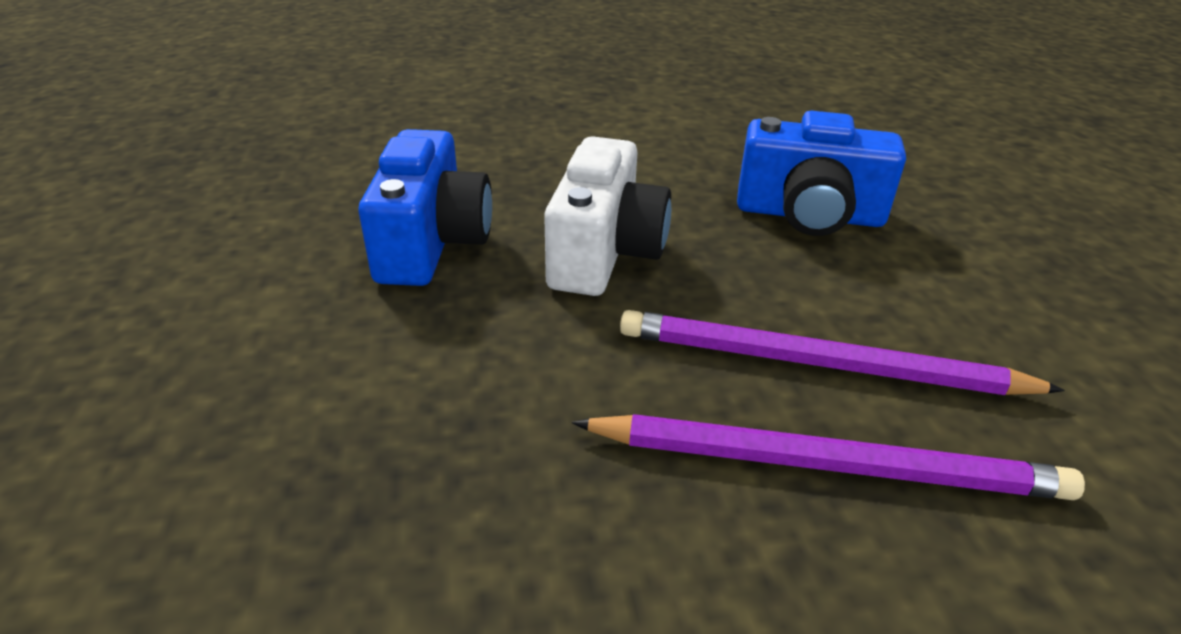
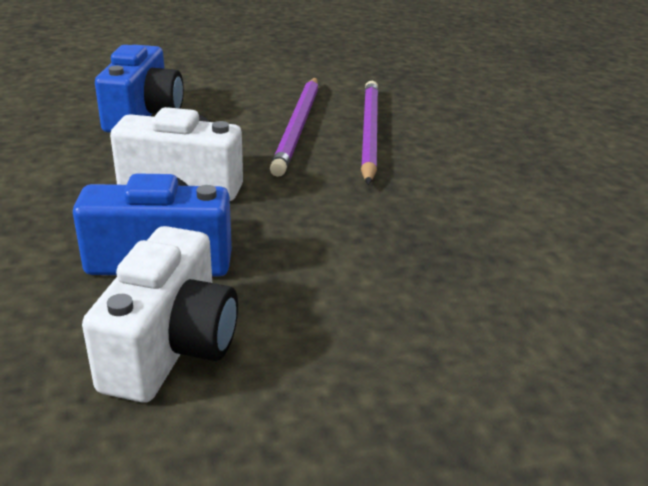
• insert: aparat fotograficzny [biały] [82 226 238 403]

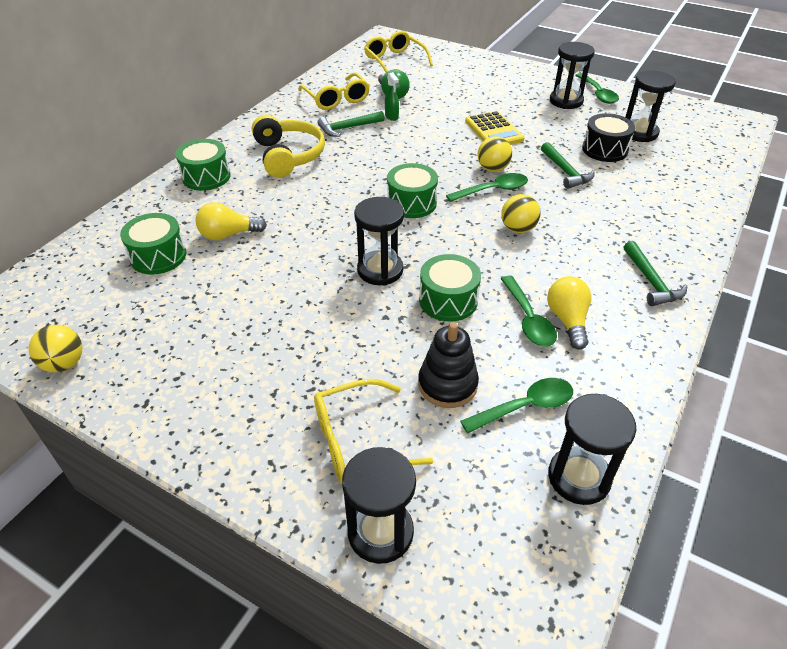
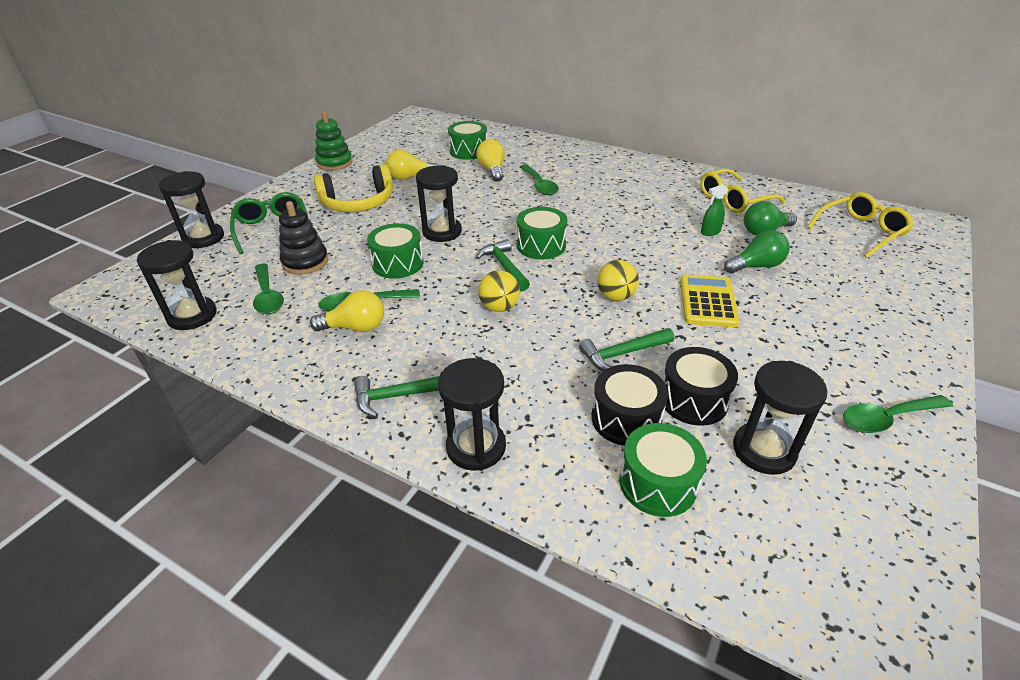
• recolor: okulary [żółty] [314 379 433 484] to okulary [zielony] [230 192 308 254]
• move: słuchawki [żółty] [252 114 325 178] to [314 164 393 212]
• insert: zabawka nakładanka [zielony] [315 111 352 171]
• insert: żarówka [żółty] [386 150 438 180]
• move: klepsydra [czarny] [550 42 595 109] to [438 358 506 471]
• move: młotek [zielony] [317 111 385 137] to [476 239 530 291]
• move: łyżka [zielony] [446 173 528 202] to [519 164 559 195]
• insert: bęben [czarny] [592 364 668 446]
• move: bęben [zielony] [176 139 231 191] to [619 423 707 517]
• rotate: kalkulator [żółty] [465 111 524 145] = [680 274 740 328] 120 degrees clockwise
• insert: żarówka [zielony] [724 230 790 274]
• delete: piłka [żółty] [29 325 83 373]

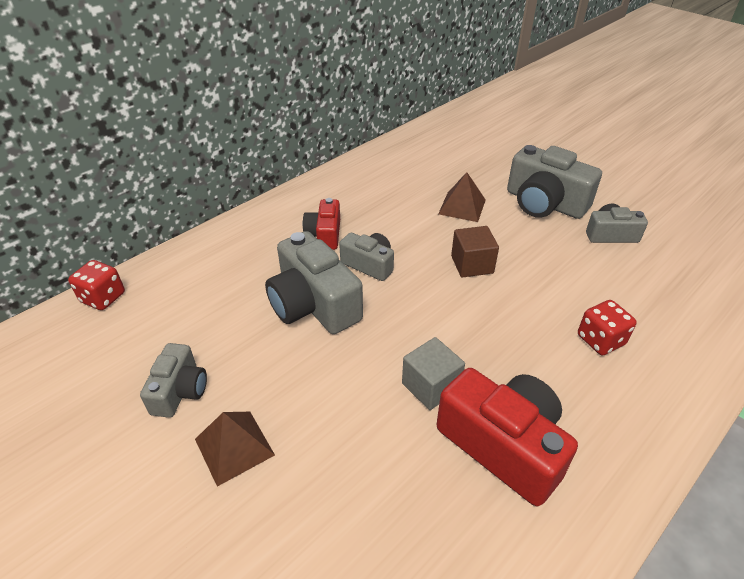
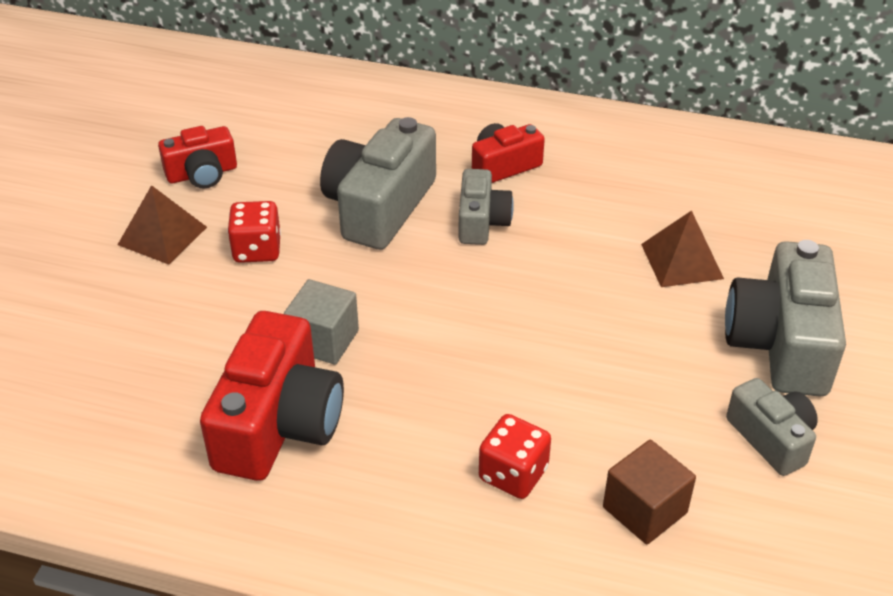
• recolor: aparat fotograficzny [szary] [140 343 207 418] to aparat fotograficzny [czerwony] [158 126 237 188]
• move: kostka do gry [czerwony] [68 260 125 310] to [227 201 281 263]
• move: sześcian [brązowy] [451 226 499 278] to [603 440 696 544]

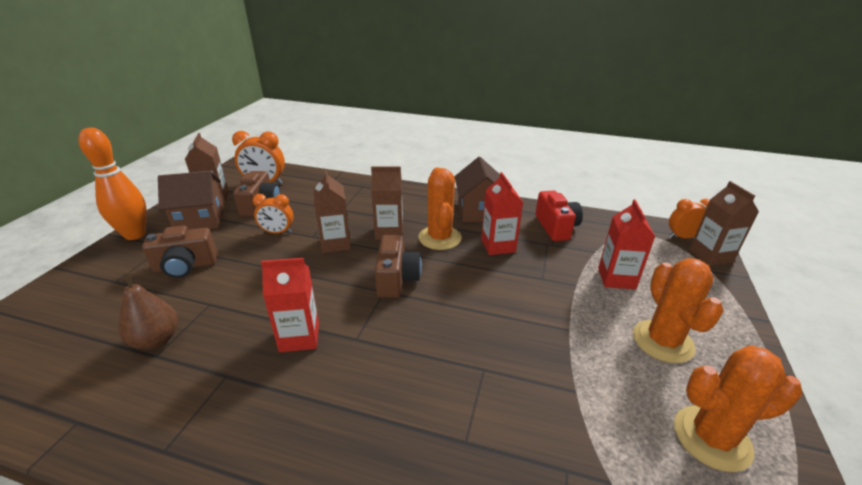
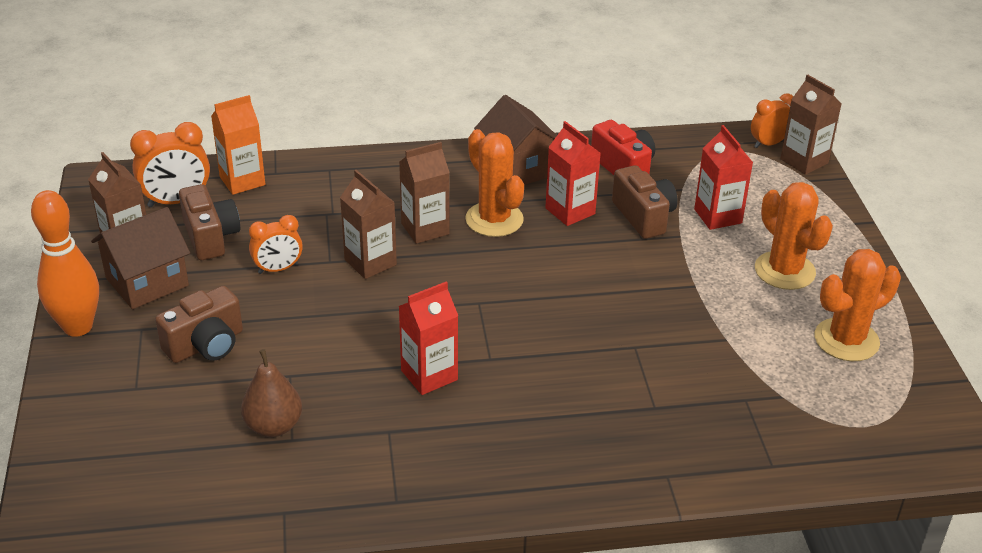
• insert: karton mleka [pomarańczowy] [211 95 265 195]
• move: aparat fotograficzny [brązowy] [375 235 422 298] to [612 165 678 239]

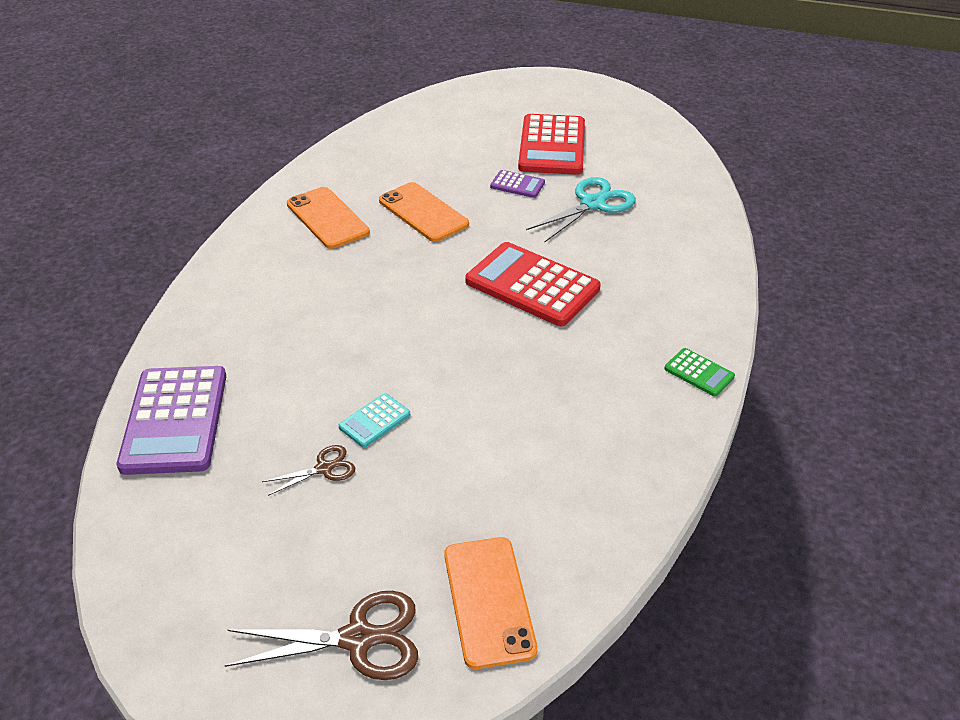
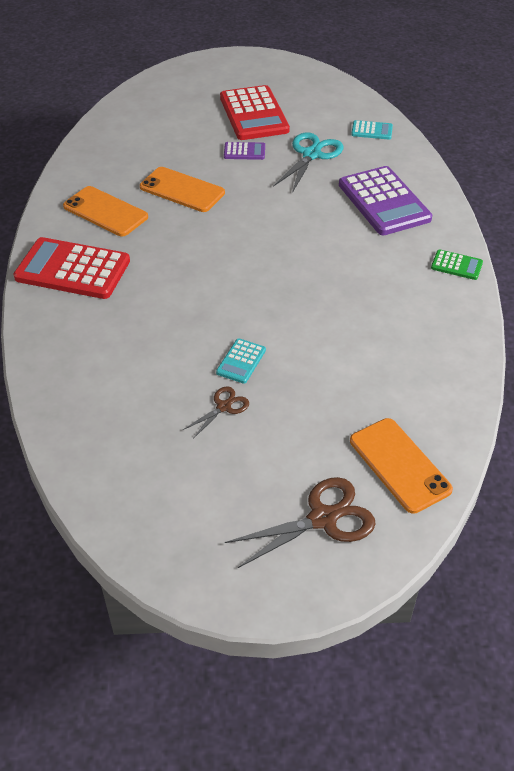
• move: kalkulator [czerwony] [465 242 601 326] to [13 237 130 299]
• move: kalkulator [fioletowy] [117 366 226 475] to [339 166 432 235]
• insert: kalkulator [turkusowy] [351 120 393 140]

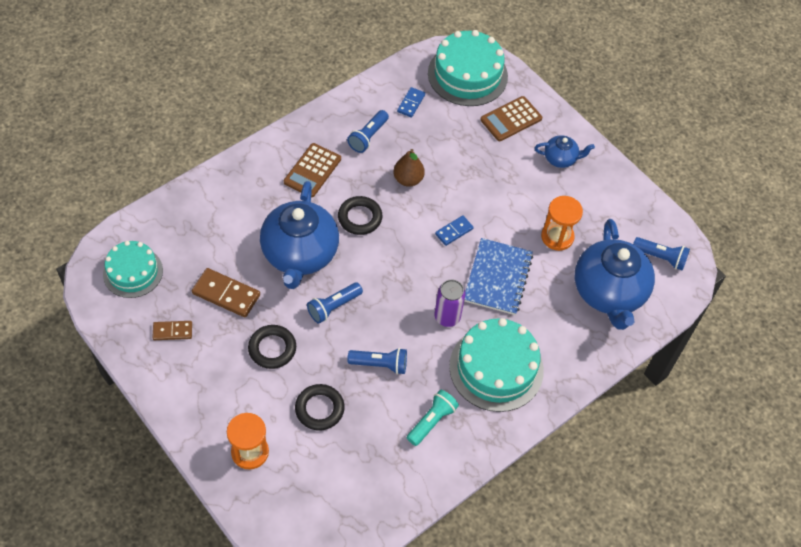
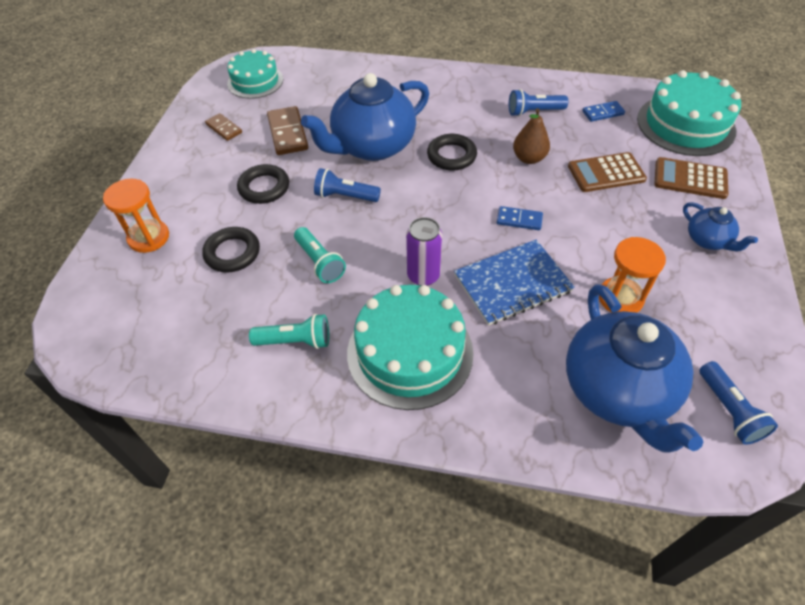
• recolor: latarka [niebieski] [347 348 407 375] to latarka [turkusowy] [294 227 346 283]
• rotate: imbryk [niebieski] [575 219 655 330] = [566 284 703 453] 60 degrees counterclockwise
• move: kalkulator [brązowy] [284 143 341 197] to [568 152 647 192]

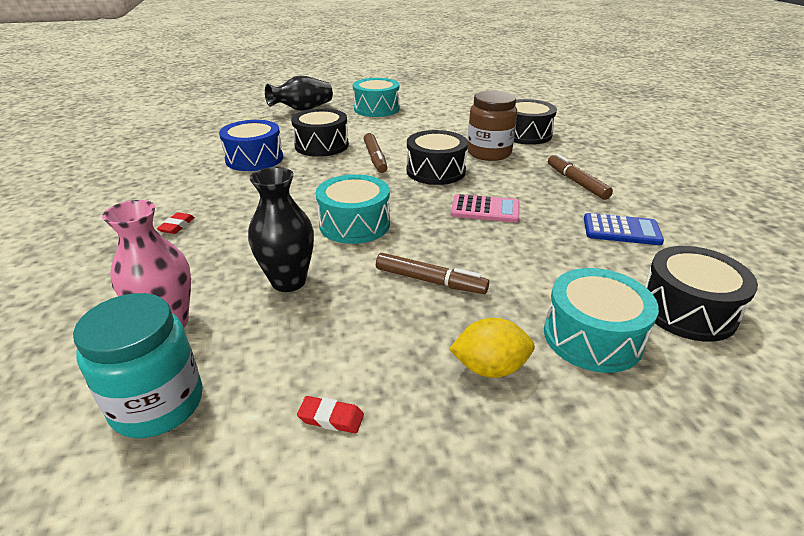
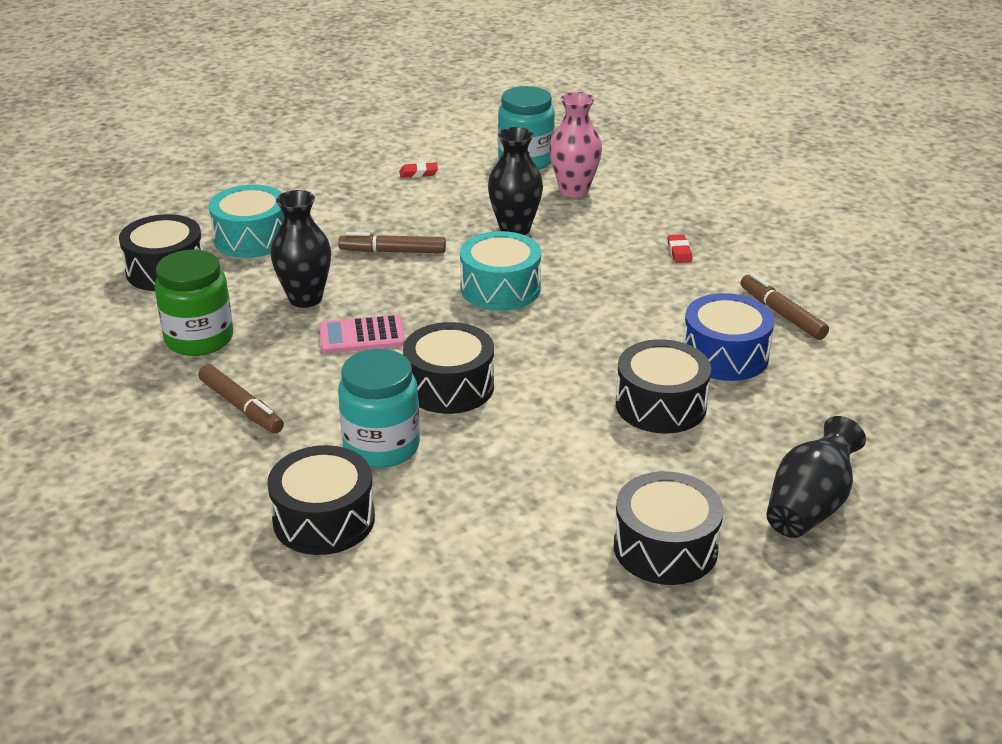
• replace: kalkulator [niebieski] [584 213 664 245] to słoik [zielony] [154 250 233 356]
• insert: wazon [czarny] [271 190 331 308]
• recolor: słoik [brązowy] [467 91 517 161] to słoik [turkusowy] [338 349 420 468]
• recolor: bęben [turkusowy] [353 78 399 117] to bęben [czarny] [614 471 724 585]
• move: flamaster [brązowy] [364 133 388 173] to [741 273 829 340]
• delete: cytryna [żółty] [449 318 535 378]

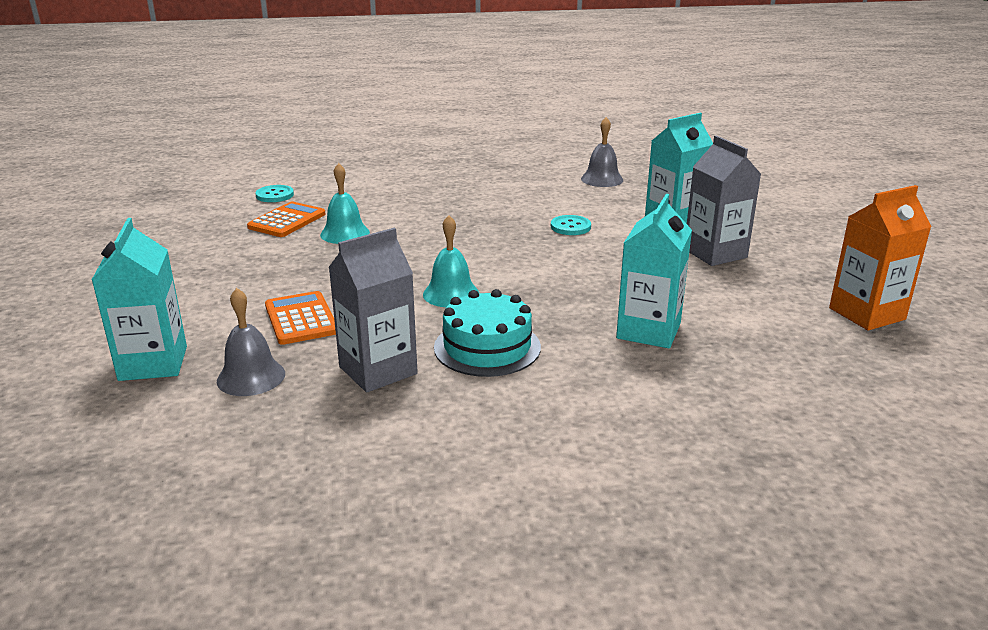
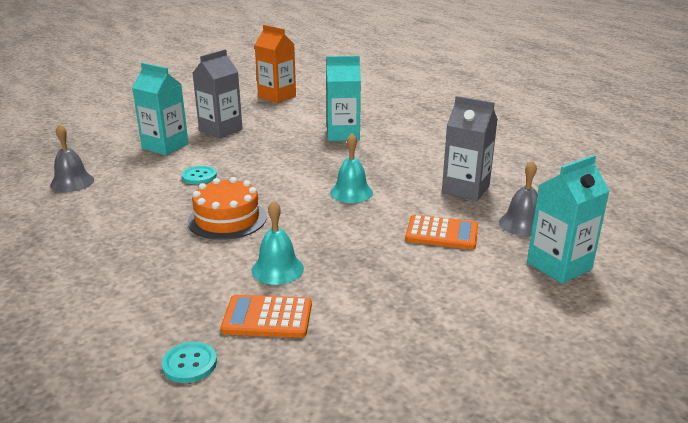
• insert: tort [pomarańczowy] [188 177 267 240]
• rotate: kalkulator [pomarańczowy] [265 291 336 345] = [405 215 478 249] 120 degrees counterclockwise
• delete: tort [turkusowy] [434 289 541 377]

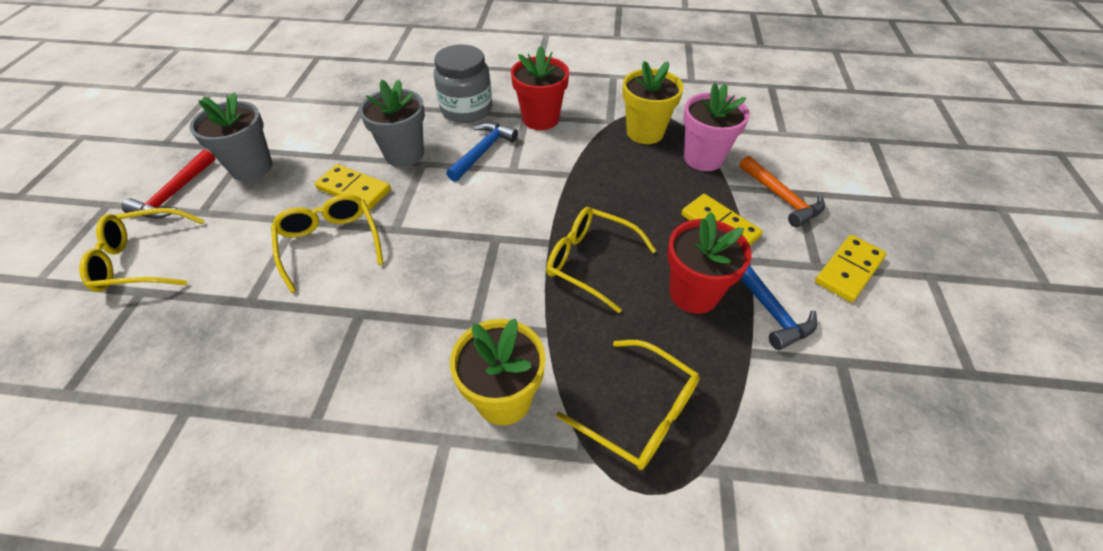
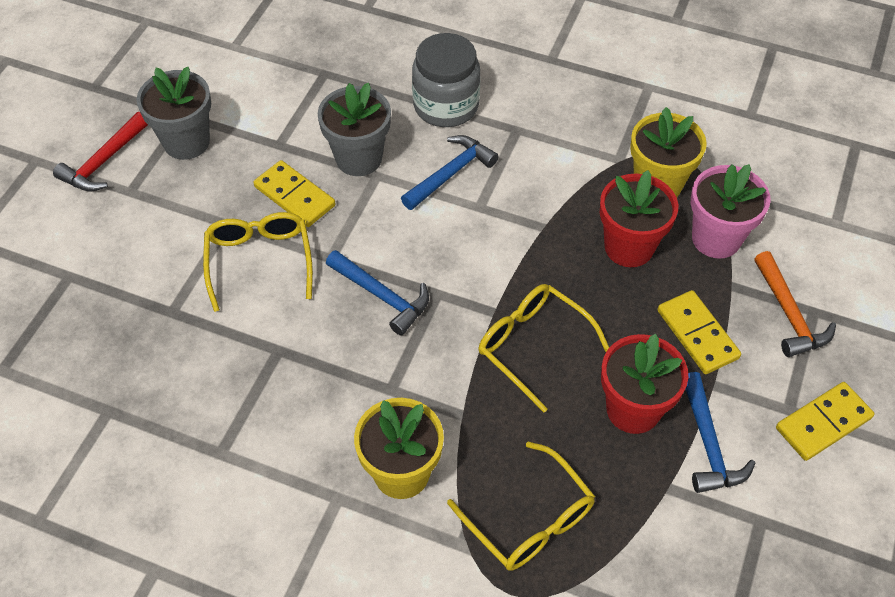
• insert: młotek [niebieski] [326 250 429 336]
• move: doniczka [czerwony] [511 46 569 130] to [600 170 678 267]
• delete: okulary [żółty] [79 208 205 292]

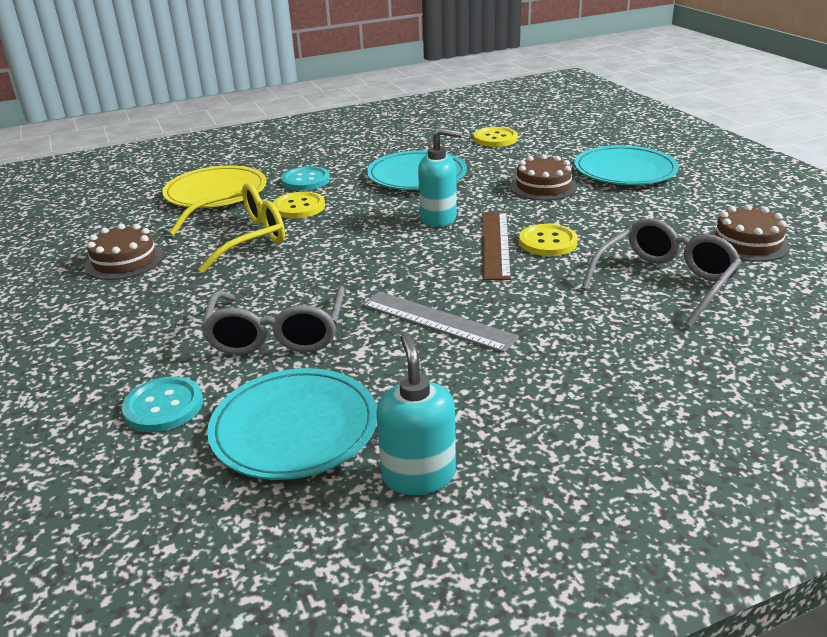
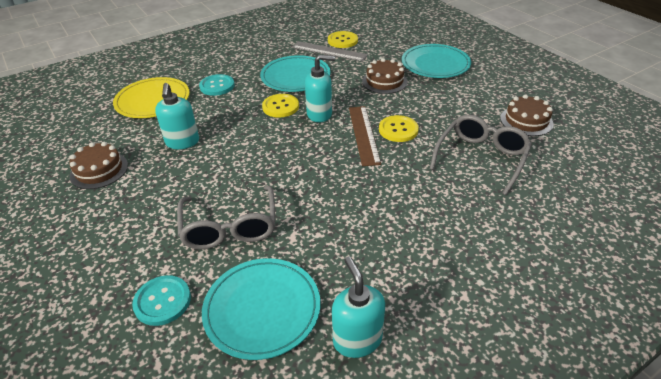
• replace: okulary [żółty] [170 183 285 273] to dozownik mydła [turkusowy] [155 83 199 149]
• move: guzik [żółty] [273 191 325 219] to [262 94 299 118]
• move: linijka [szary] [362 291 519 353] to [292 41 368 62]

